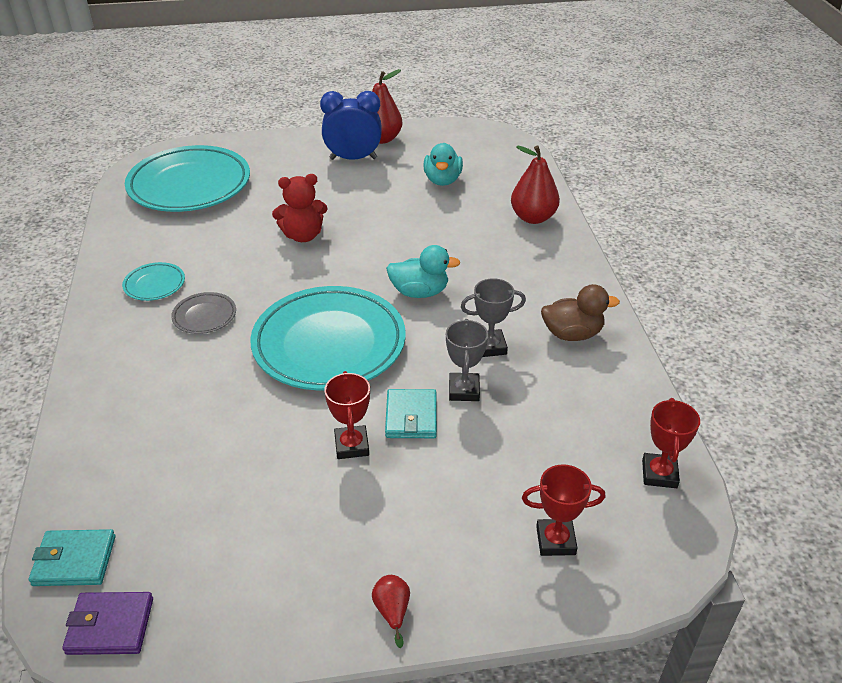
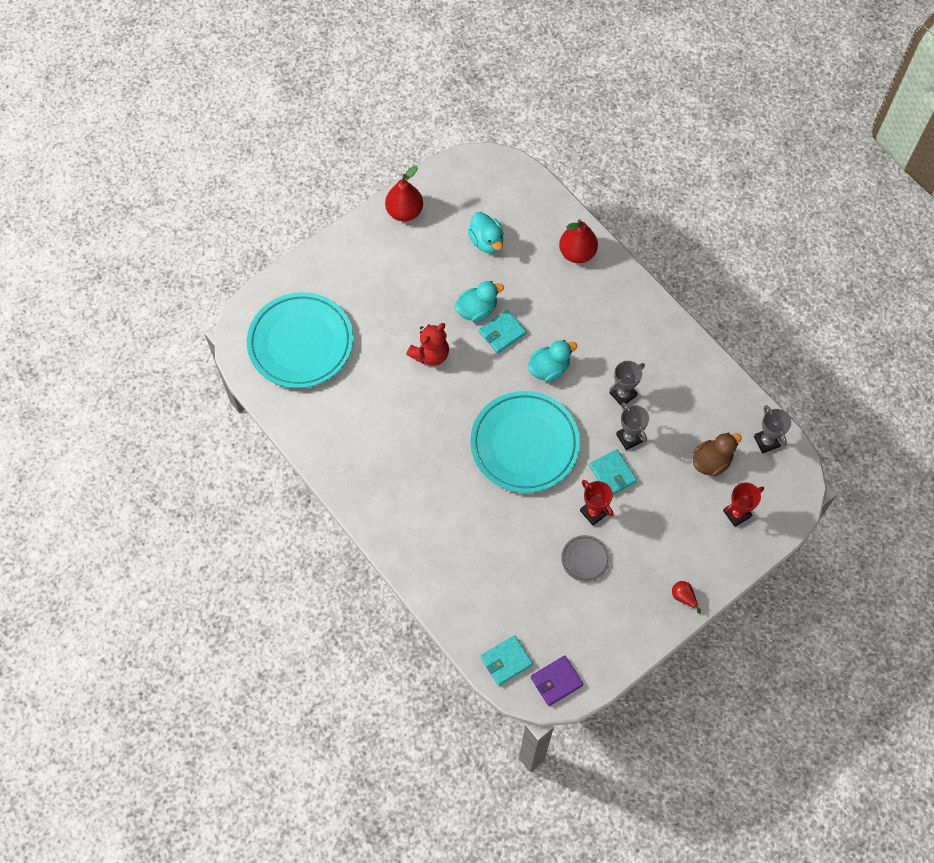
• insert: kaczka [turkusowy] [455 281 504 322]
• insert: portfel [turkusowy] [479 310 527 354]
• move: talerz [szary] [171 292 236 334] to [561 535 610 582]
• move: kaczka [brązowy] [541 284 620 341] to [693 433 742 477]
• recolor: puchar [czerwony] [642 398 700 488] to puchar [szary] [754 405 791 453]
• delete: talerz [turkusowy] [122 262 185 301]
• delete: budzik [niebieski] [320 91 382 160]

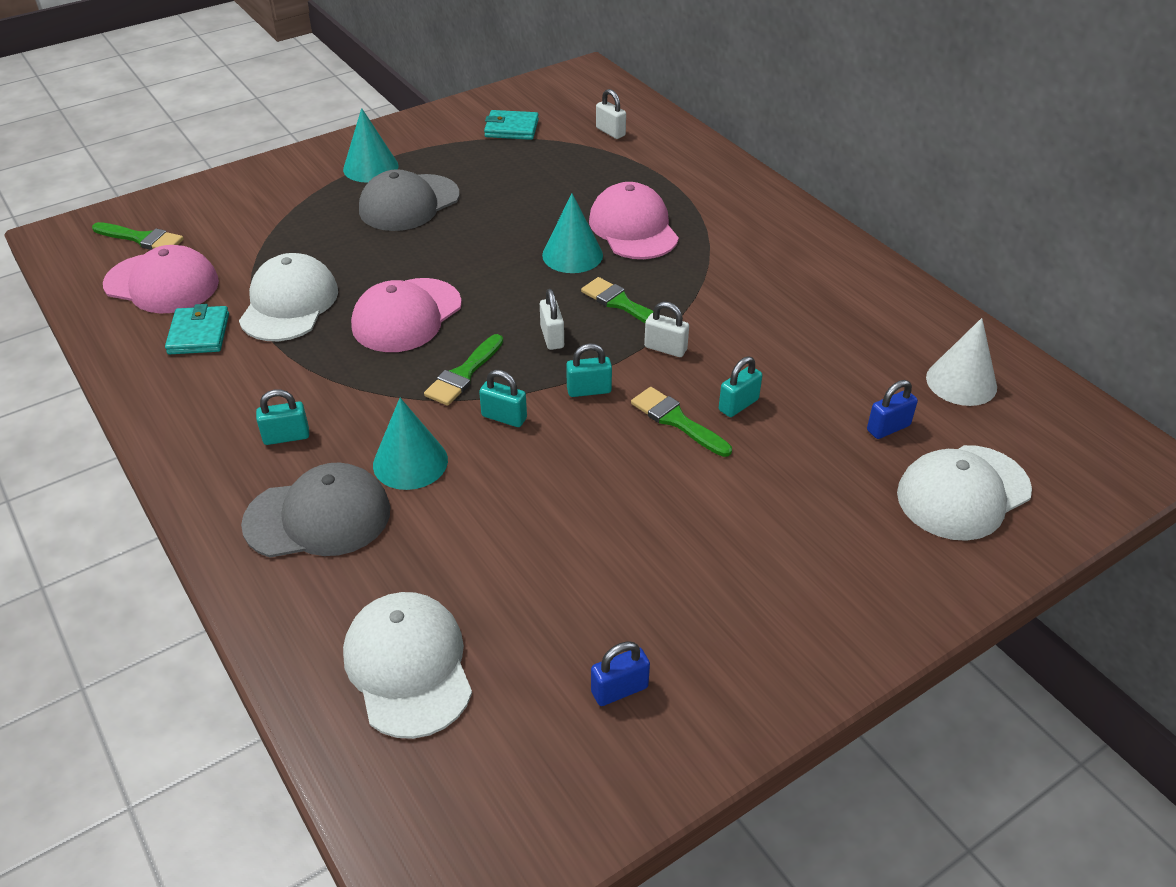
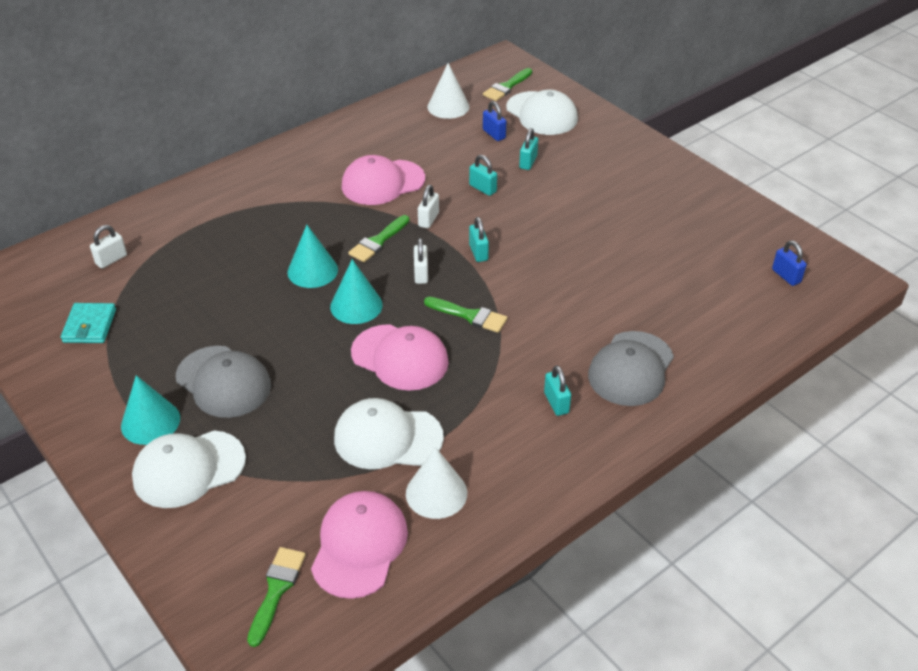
• move: czapka [biały] [343 592 472 739] to [132 430 246 508]
• move: stożek [turkusowy] [373 398 448 490] to [330 259 383 324]
• move: czapka [różowy] [589 182 679 259] to [342 155 425 205]
• replace: portfel [turkusowy] [165 304 229 354] to stożek [biały] [406 447 467 519]
• rotate: kłódka [biały] [540 289 564 350] = [414 238 428 284] 75 degrees counterclockwise
• move: pędzel [zielony] [631 387 732 457] to [483 68 532 101]
• move: kłódka [turkusowy] [479 370 527 427] to [519 128 538 170]
• rotate: czapka [szary] [241 463 390 558] = [588 331 674 406] 135 degrees counterclockwise
• move: kłódka [niebieski] [591 641 650 706] to [772 240 807 286]

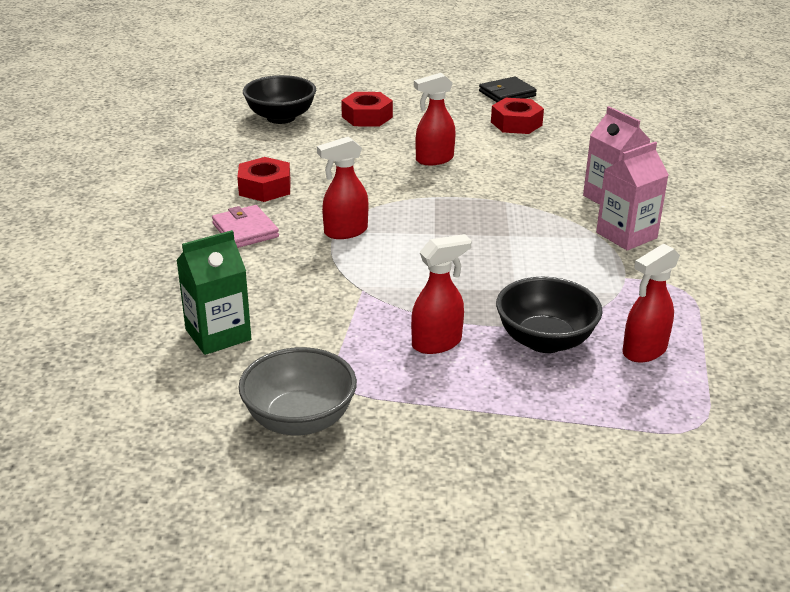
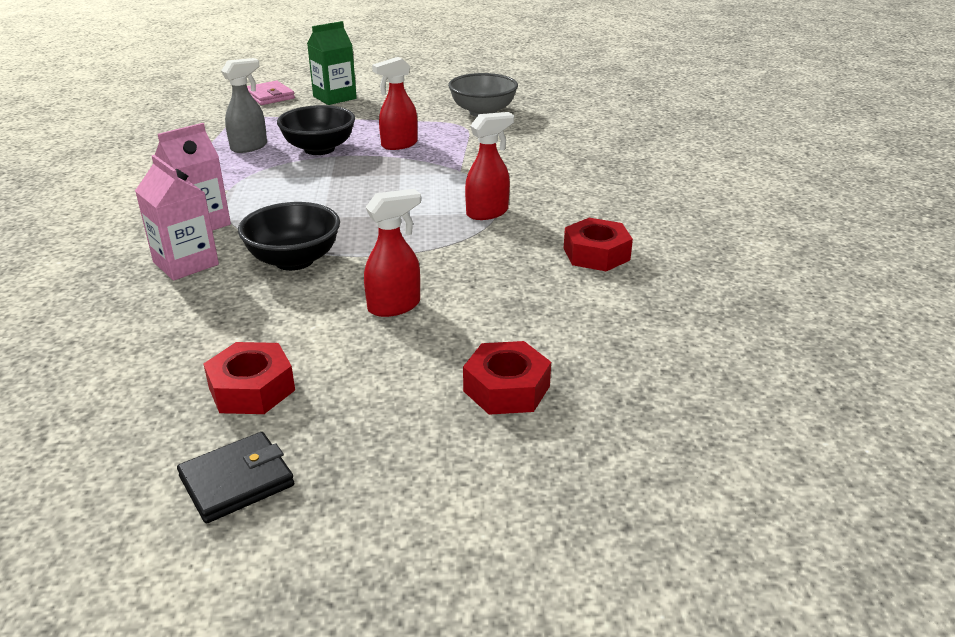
• recolor: spryskiwacz [czerwony] [622 244 680 363] to spryskiwacz [szary] [221 58 267 153]
• move: miska [czarny] [243 75 316 124] to [238 202 340 271]
• move: portfel [różowy] [212 205 279 248] to [247 81 295 105]
• move: karton mleka [zielony] [176 230 251 355] to [307 21 357 105]

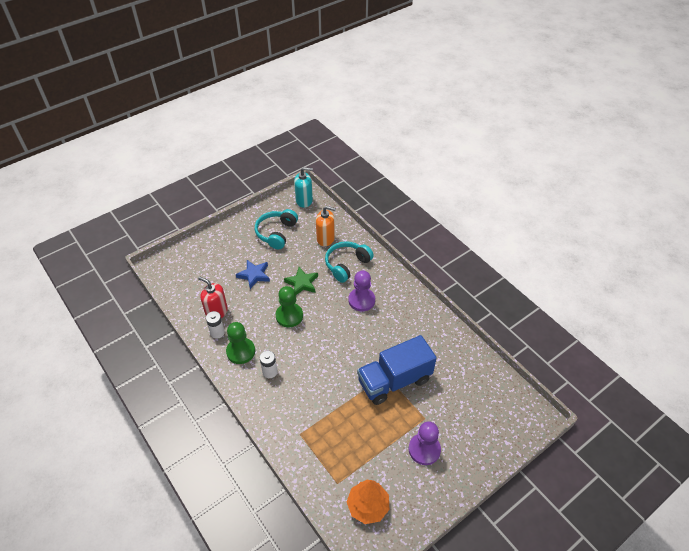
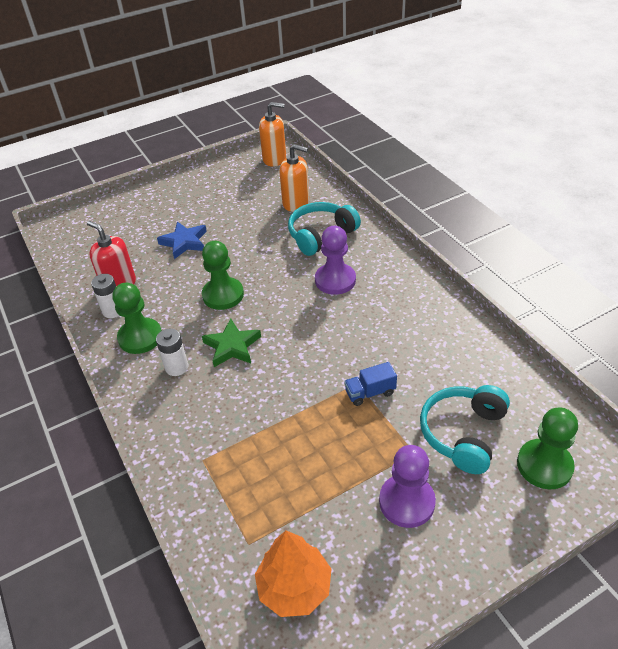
• move: gwiazda [zielony] [284 267 318 296] to [202 318 261 367]
• recolor: dozownik mydła [turkusowy] [294 167 313 208] to dozownik mydła [pomarańczowy] [259 102 286 167]
• resize: ciężarówka [niebieski] [357 335 437 405] = [344 362 397 406] x0.41
• move: słuchawki [turkusowy] [255 209 298 249] to [420 385 510 474]
• insert: pionek [zielony] [517 408 578 489]

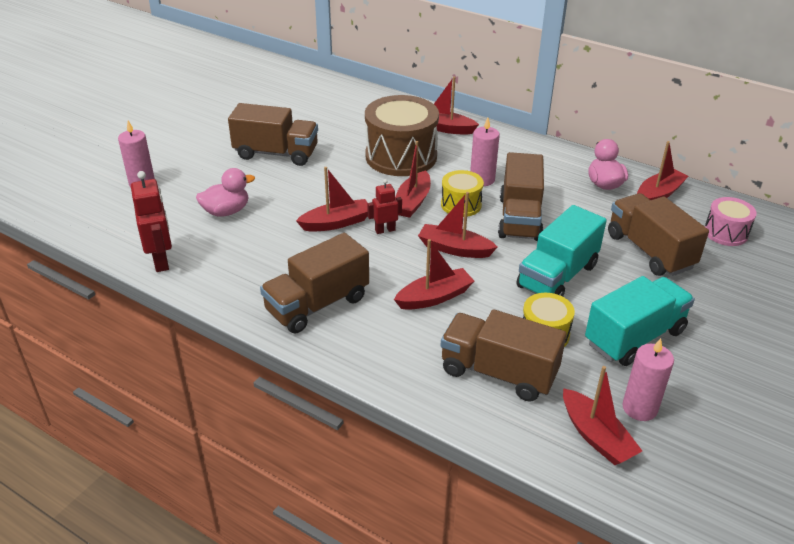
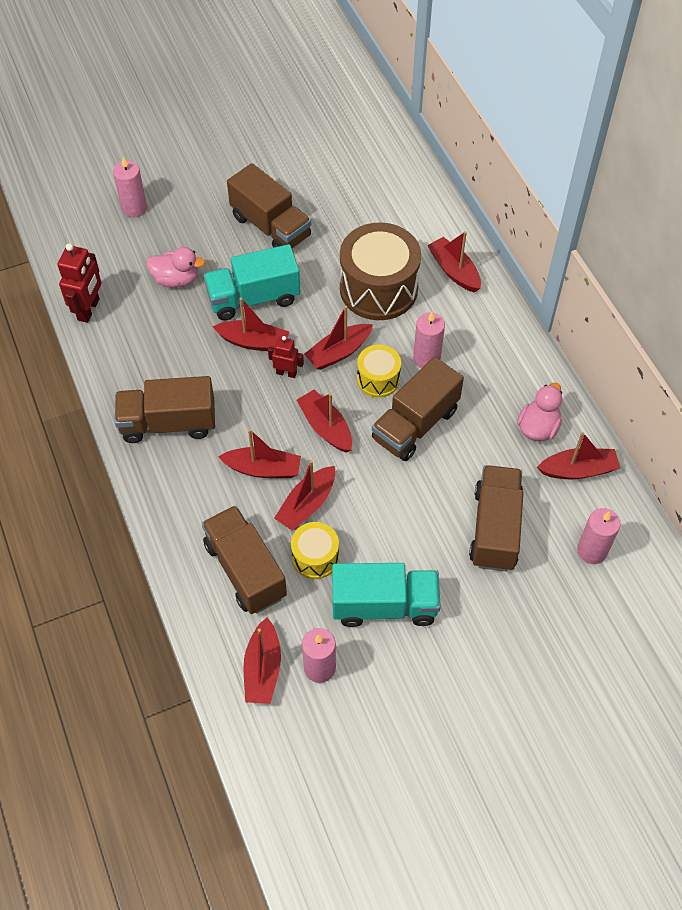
• move: ciężarówka [turkusowy] [516 205 607 297] to [203 244 300 321]
• insert: łódka [czerwony] [274 460 335 531]
• replace: bęben [różowy] [705 197 757 246] to świeca [różowy] [577 508 621 564]

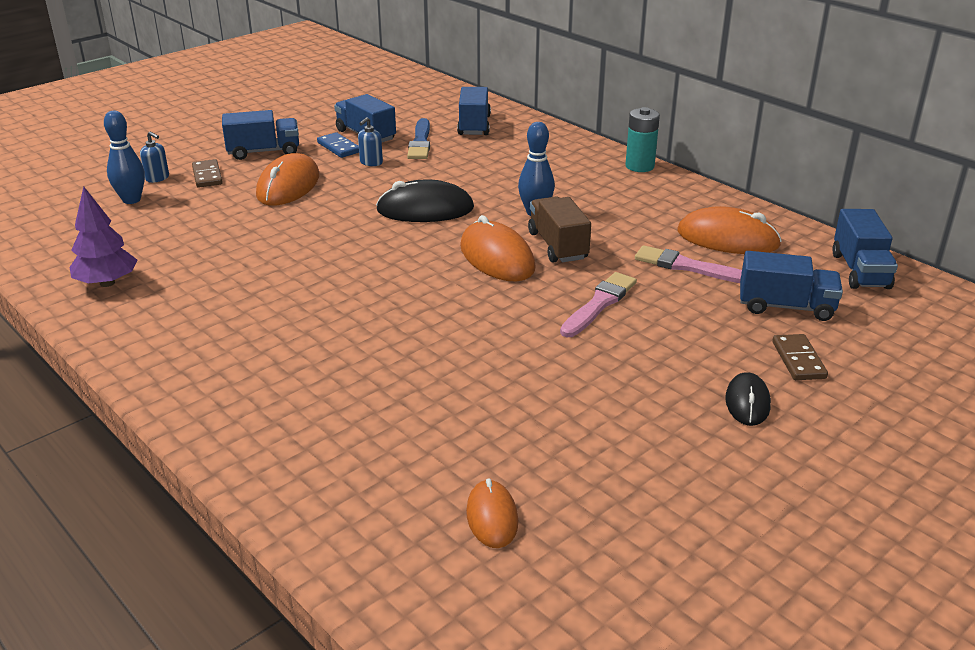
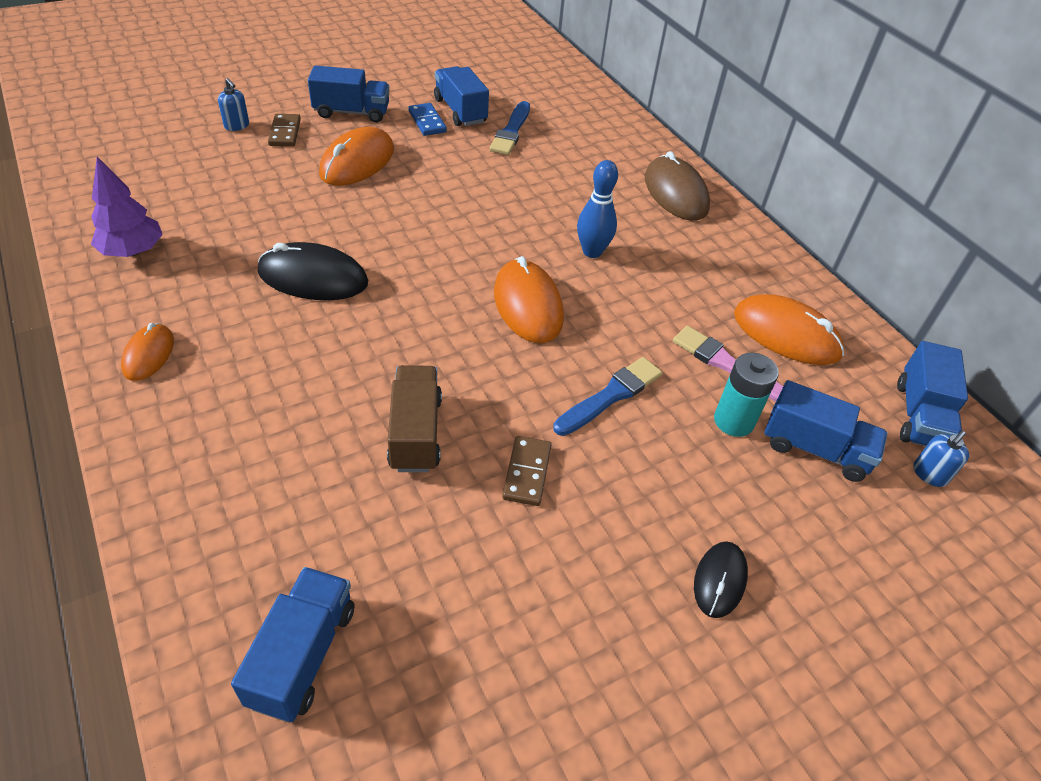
• move: myszka [pomarańczowy] [466 478 518 548] to [121 323 174 381]
• move: ciężarówka [niebieski] [457 87 491 135] to [231 567 354 722]
• move: myszka [czarny] [376 180 474 222] to [258 242 368 300]
• move: ciężarówka [brązowy] [528 196 591 263] to [387 365 442 472]
• move: kostka domina [brązowy] [772 334 828 380] to [502 436 552 506]
• recolor: pędzel [różowy] [560 272 637 337] to pędzel [niebieski] [553 357 662 436]
• insert: myszka [brązowy] [645 151 710 221]
• move: bateria [turkusowy] [626 107 660 172] to [714 353 779 437]
• move: dozownik mydła [niebieski] [358 117 383 166] to [913 431 969 487]
• delete: kręgiel [niebieski] [104 111 145 204]

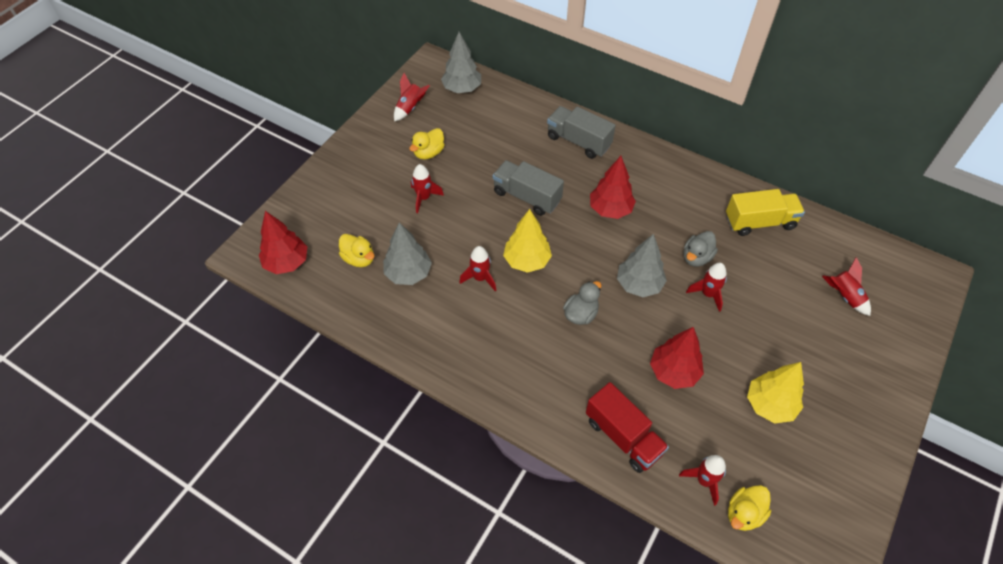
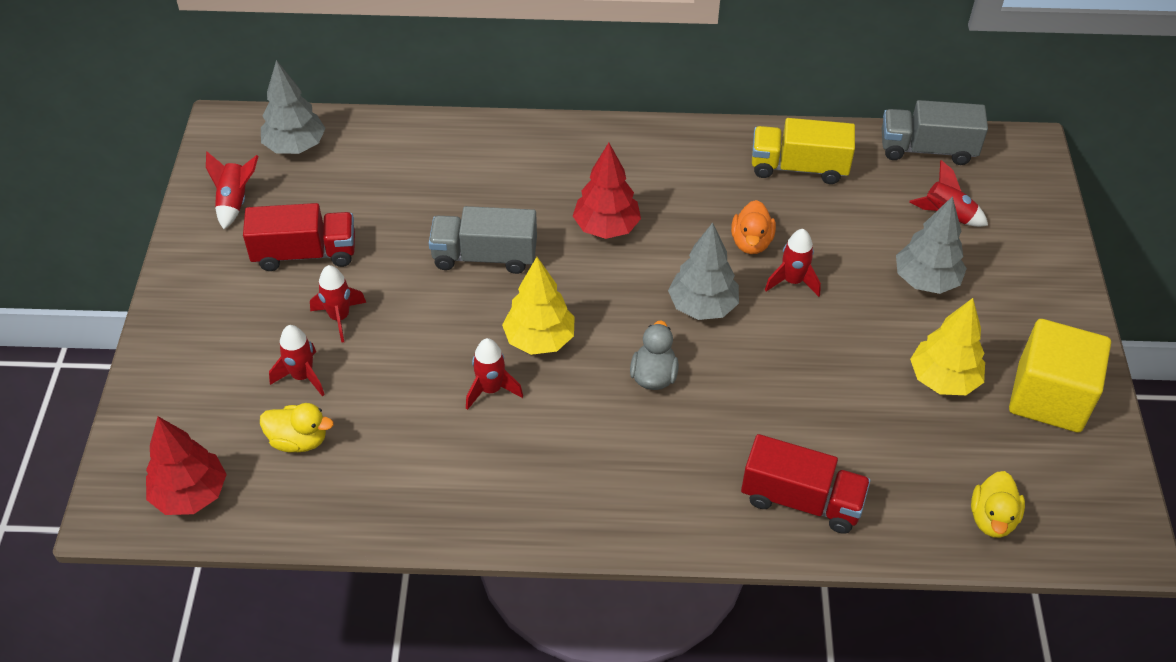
• replace: kaczka [żółty] [409 128 444 159] to ciężarówka [czerwony] [243 203 355 271]
• move: rakieta [czerwony] [679 455 726 506] to [269 325 325 396]
• recolor: kaczka [szary] [684 231 718 267] to kaczka [pomarańczowy] [731 200 776 254]
• rotate: ciężarówka [żółty] [726 189 805 236] = [752 118 855 184] 135 degrees counterclockwise
• move: ciężarówka [szary] [547 106 616 159] to [882 100 988 165]
• move: drzewko [szary] [383 222 432 285] to [896 196 967 294]
• insert: sześcian [żółty] [1009 319 1111 433]
• delete: drzewko [czerwony] [650 327 704 389]

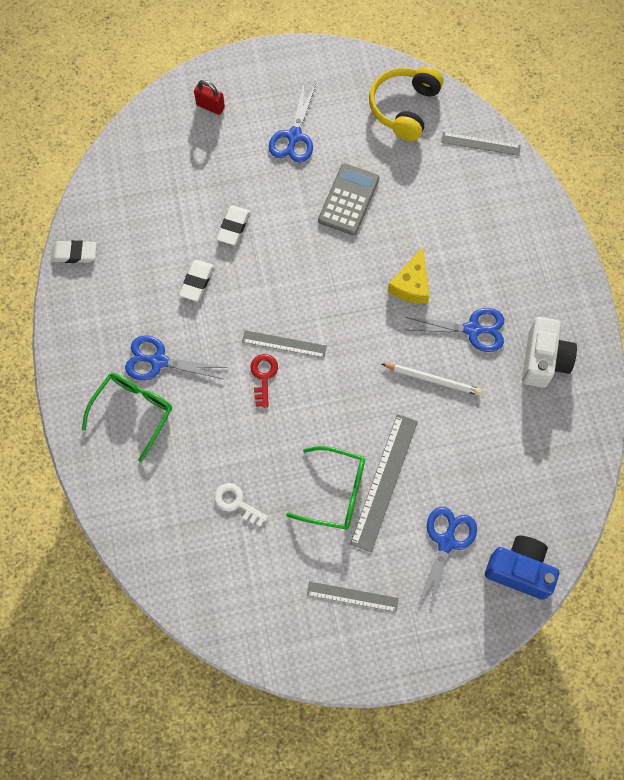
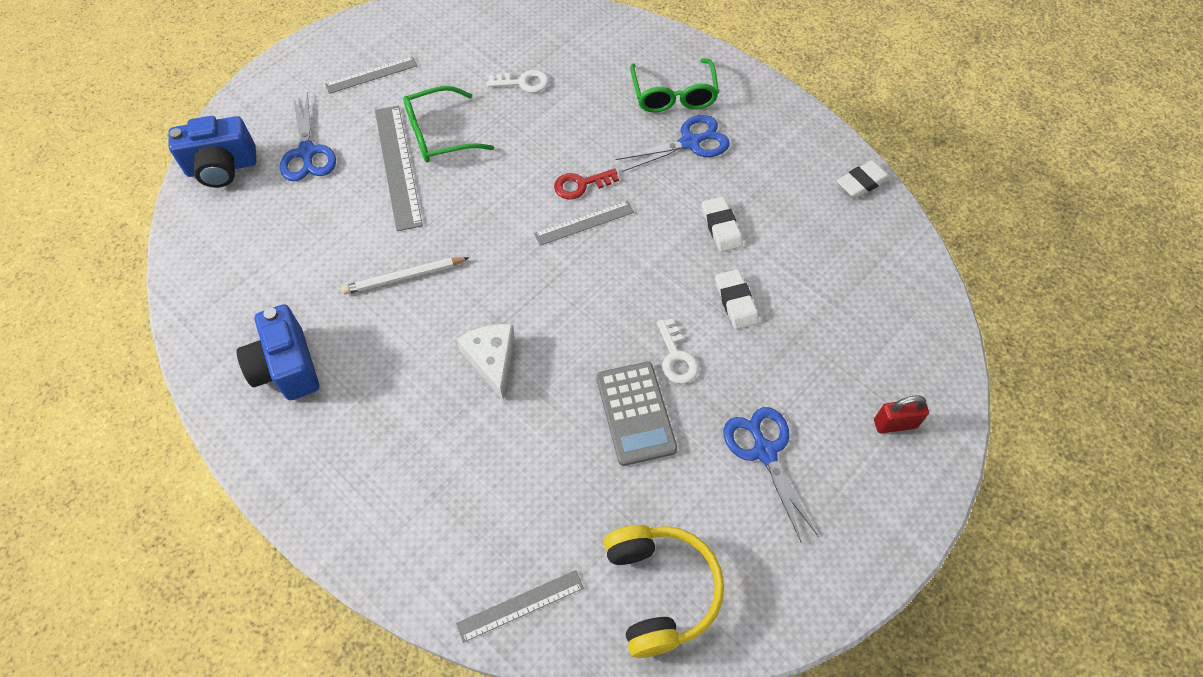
• recolor: aparat fotograficzny [biały] [522 317 577 388] to aparat fotograficzny [niebieski] [237 304 319 400]
• recolor: ser [żółty] [388 247 430 303] to ser [biały] [457 324 515 400]
• rotate: klucz [czerwony] [251 354 278 408] = [554 168 619 200] 105 degrees clockwise
• insert: klucz [biały] [657 319 699 384]
• delete: nożyczki [niebieski] [405 308 504 352]

